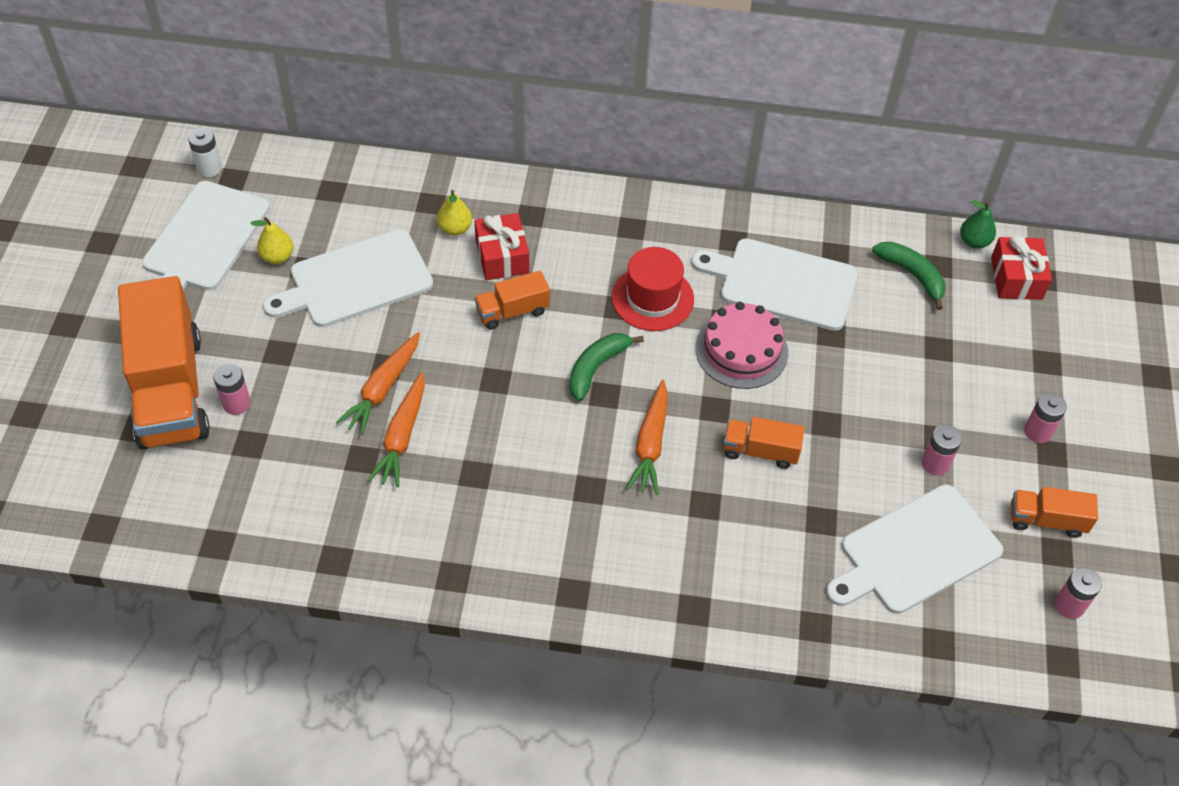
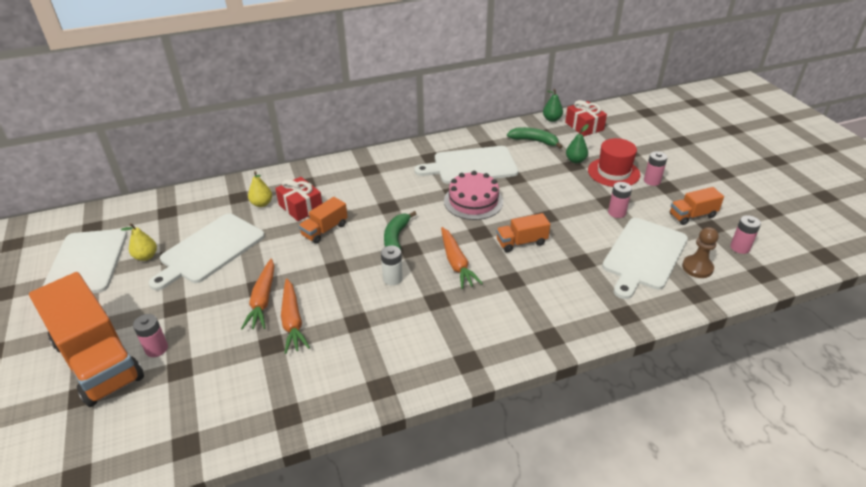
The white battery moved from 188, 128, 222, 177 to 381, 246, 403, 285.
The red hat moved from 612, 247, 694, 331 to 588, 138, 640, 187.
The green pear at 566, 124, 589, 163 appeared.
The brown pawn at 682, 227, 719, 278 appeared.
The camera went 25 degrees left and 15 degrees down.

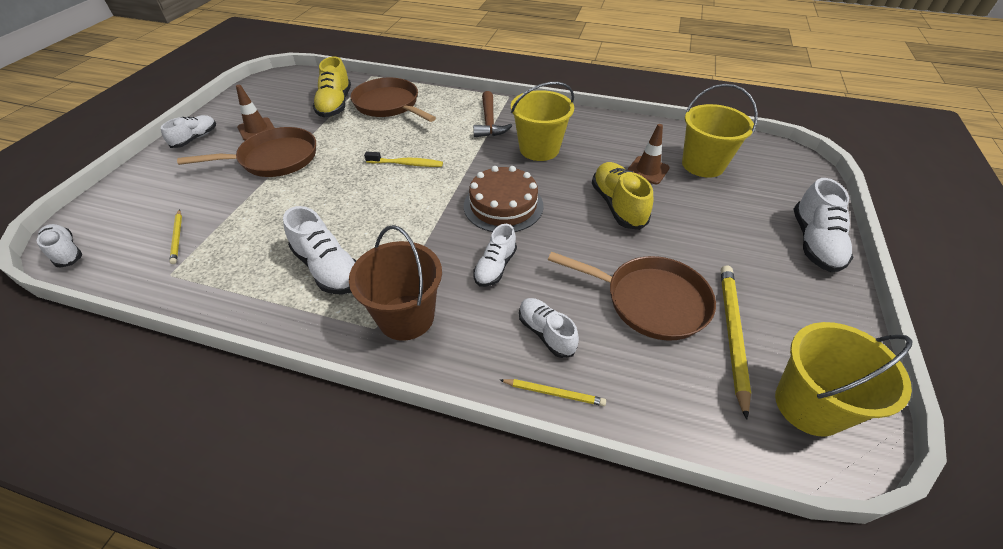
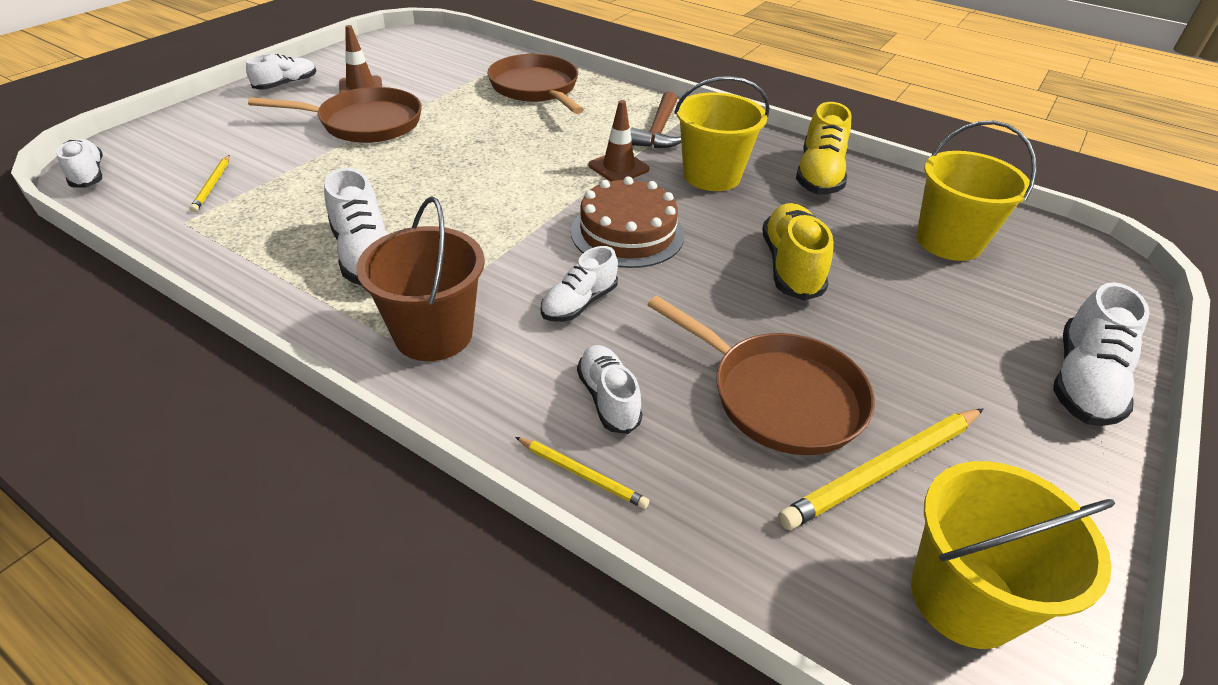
The yellow shoe moved from 313, 56, 351, 117 to 796, 102, 852, 194.
The brown traffic cone moved from 627, 124, 670, 184 to 588, 100, 649, 181.
The yellow toothbrush at 364, 152, 443, 167 disappeared.
The yellow pencil at 721, 266, 751, 420 turned 150 degrees counterclockwise.
The camera went 15 degrees right and 5 degrees down.

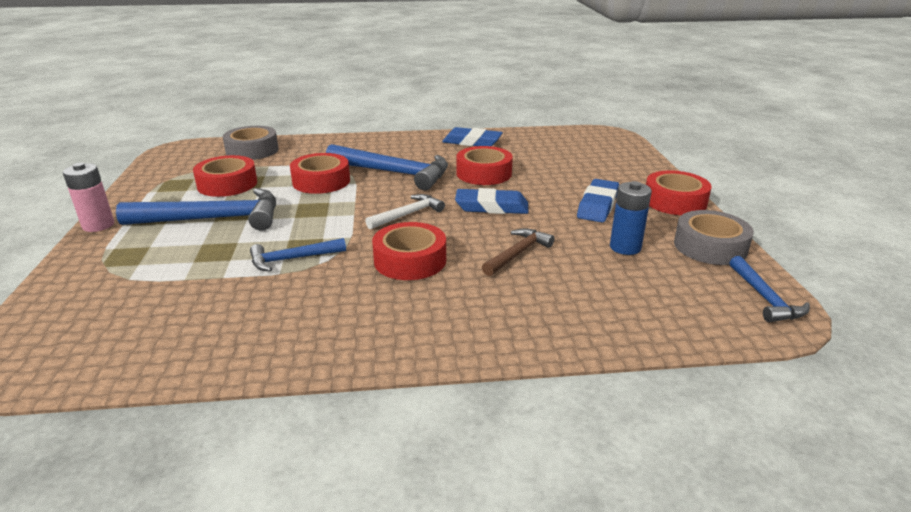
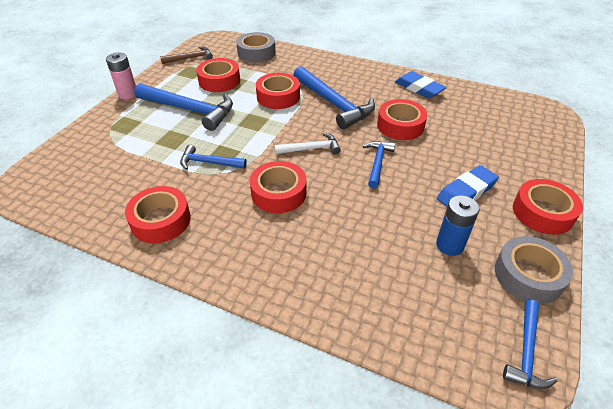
The blue eraser at 455, 188, 529, 214 was replaced by the blue hammer at 363, 141, 395, 189.
The brown hammer moved from 482, 228, 555, 276 to 160, 46, 213, 64.
The red tape at 125, 186, 191, 243 appeared.
The camera went 30 degrees right and 15 degrees up.

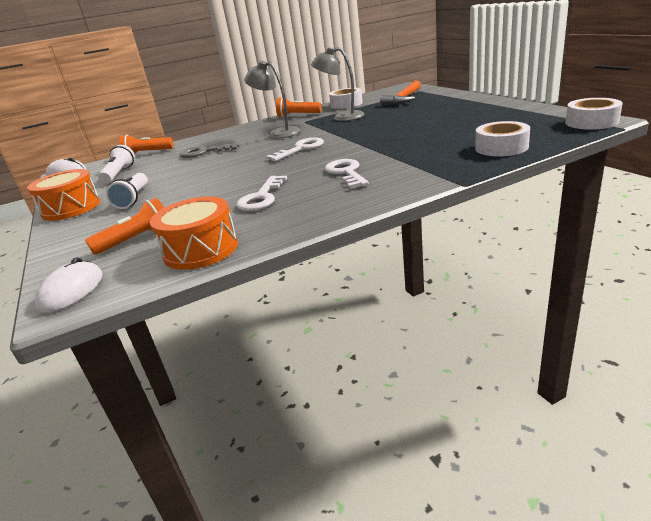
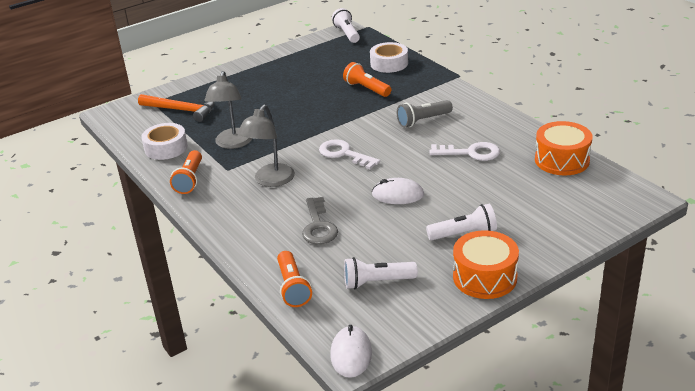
The white tape at 565, 98, 623, 130 was replaced by the white flashlight at 332, 8, 360, 43.
The white key at 325, 159, 369, 189 was replaced by the grey flashlight at 397, 100, 453, 128.
The orange flashlight moved from 85, 198, 164, 255 to 343, 62, 391, 97.
The white mouse moved from 35, 257, 102, 313 to 372, 178, 424, 204.
The camera went 100 degrees left and 5 degrees up.

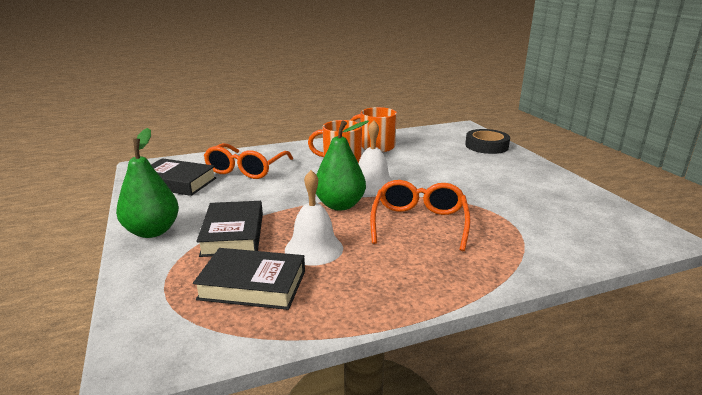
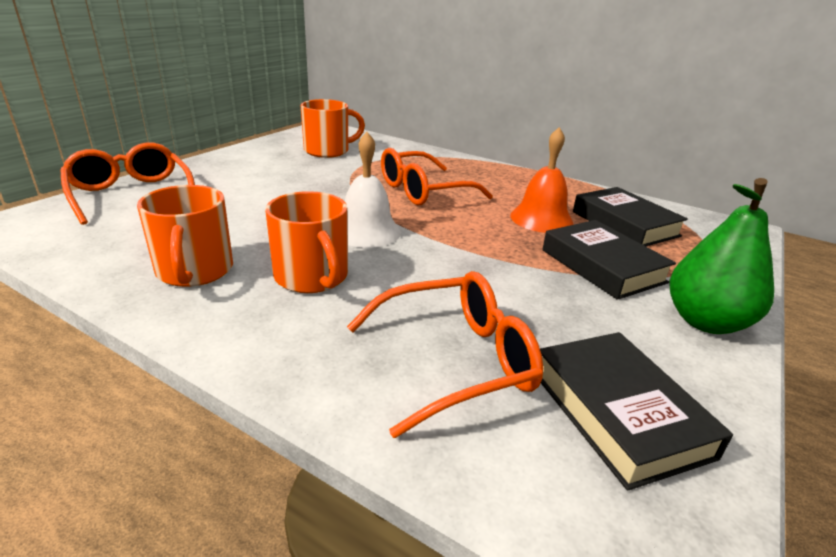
The green pear at 316, 120, 369, 211 disappeared.
The black tape at 465, 129, 510, 154 was replaced by the orange glasses at 61, 143, 195, 225.
The white bell at 285, 170, 343, 266 became the orange bell at 510, 127, 573, 233.
The black book at 196, 201, 263, 257 turned 75 degrees counterclockwise.
The orange mug at 301, 99, 365, 158 appeared.
The camera went 130 degrees left and 5 degrees up.

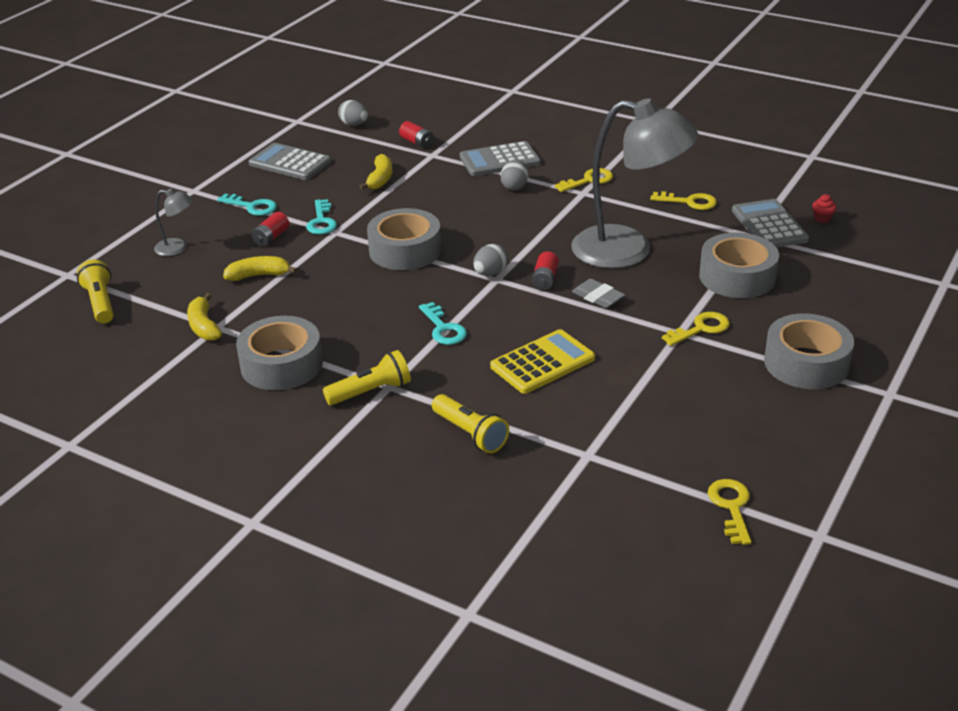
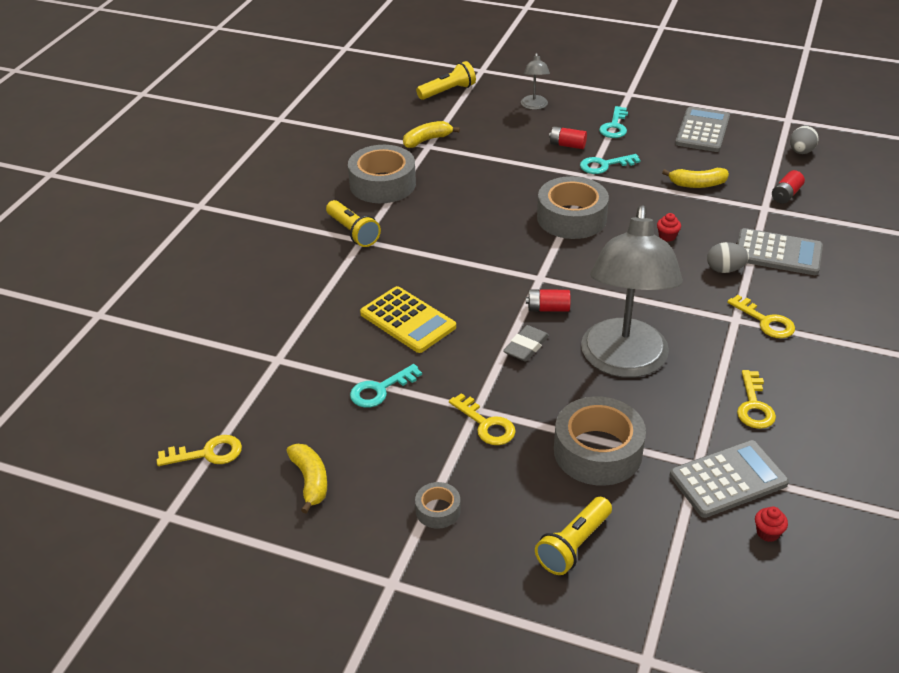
The grey calculator at 460, 141, 541, 176 turned 135 degrees clockwise.
The grey egg at 473, 244, 508, 276 disappeared.
The yellow banana moved from 223, 256, 297, 281 to 287, 444, 327, 514.
The turquoise key moved from 419, 302, 467, 345 to 350, 364, 422, 408.
The grey tape at 764, 314, 854, 389 changed to 0.49 times the size.
The yellow flashlight moved from 432, 394, 509, 453 to 535, 497, 612, 575.
The red cupcake at 657, 213, 681, 242 appeared.
The camera went 80 degrees right and 5 degrees up.

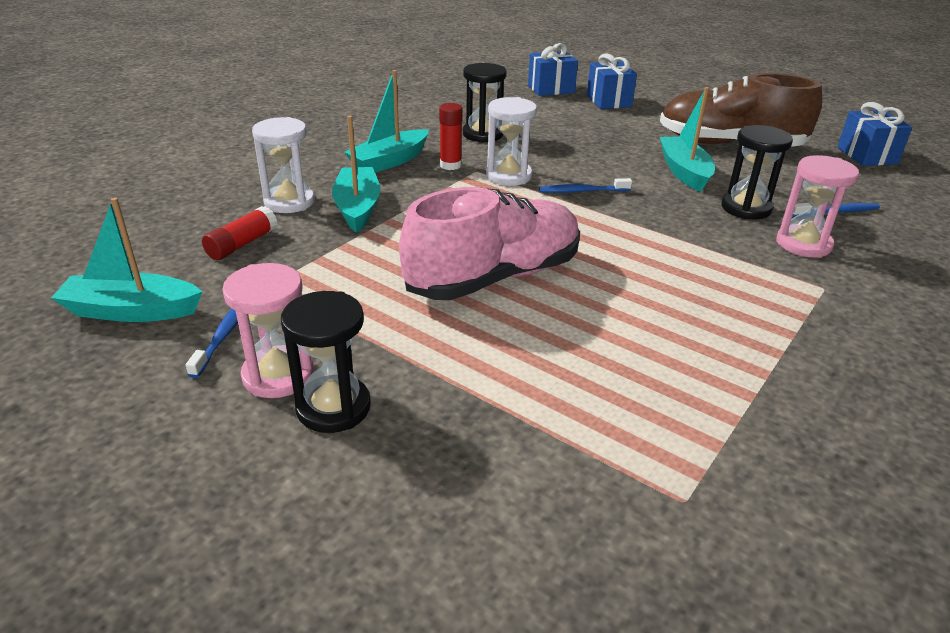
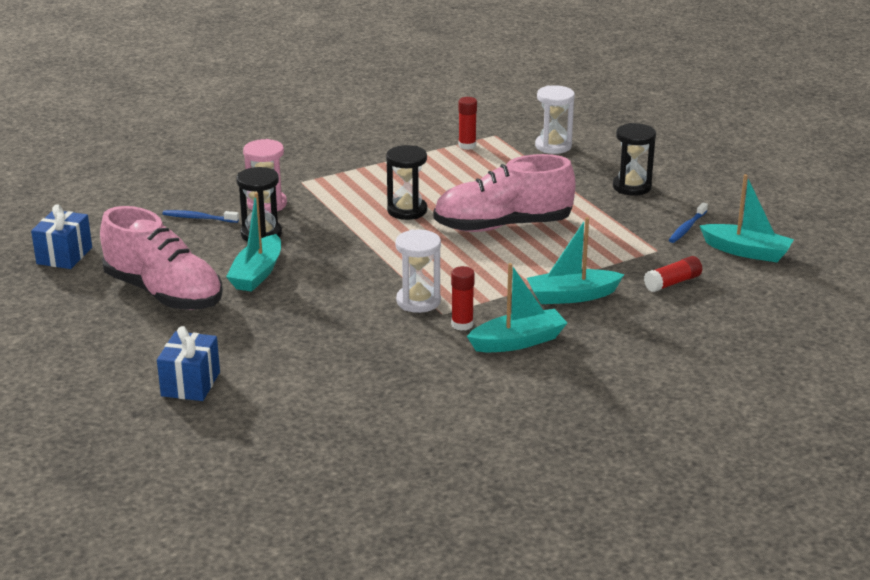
The blue gift at 528, 43, 578, 96 disappeared.
The black hourglass moved from 463, 63, 507, 143 to 386, 145, 427, 220.
The brown shoe at 660, 73, 822, 147 became the pink shoe at 100, 206, 223, 310.
The turquoise boat at 332, 116, 380, 233 turned 60 degrees clockwise.
The white hourglass moved from 252, 117, 315, 213 to 535, 85, 575, 154.
The blue toothbrush at 539, 178, 632, 193 disappeared.
The pink hourglass at 222, 263, 314, 398 disappeared.
The red glue stick at 458, 97, 477, 150 appeared.
The camera went 155 degrees left and 5 degrees down.

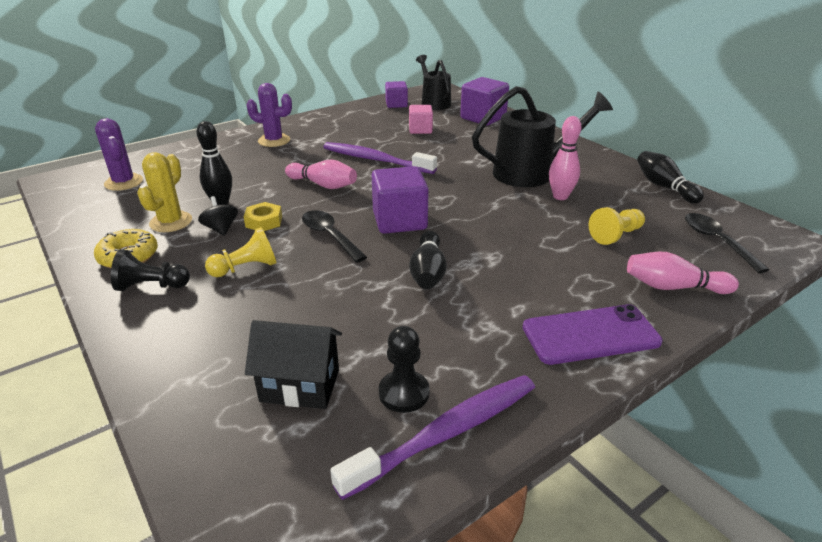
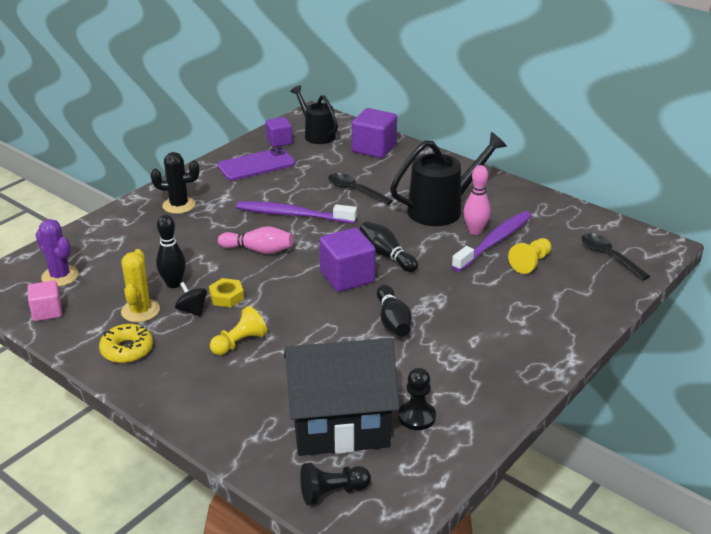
The purple cactus at 246, 83, 292, 147 became the black cactus at 151, 152, 199, 214.
The pink cube moved from 409, 105, 433, 134 to 28, 280, 62, 321.
The black bowling pin moved from 637, 151, 704, 203 to 360, 221, 418, 272.
The black spoon moved from 302, 210, 367, 263 to 328, 173, 393, 205.
The black pawn moved from 111, 249, 190, 291 to 300, 463, 371, 506.
The pink bowling pin at 627, 252, 739, 294 disappeared.
The purple phone moved from 523, 304, 663, 365 to 217, 147, 295, 181.
The black house at 245, 320, 342, 409 changed to 1.78 times the size.
The purple toothbrush moved from 330, 375, 535, 500 to 452, 211, 532, 272.
The camera went 15 degrees left and 0 degrees up.

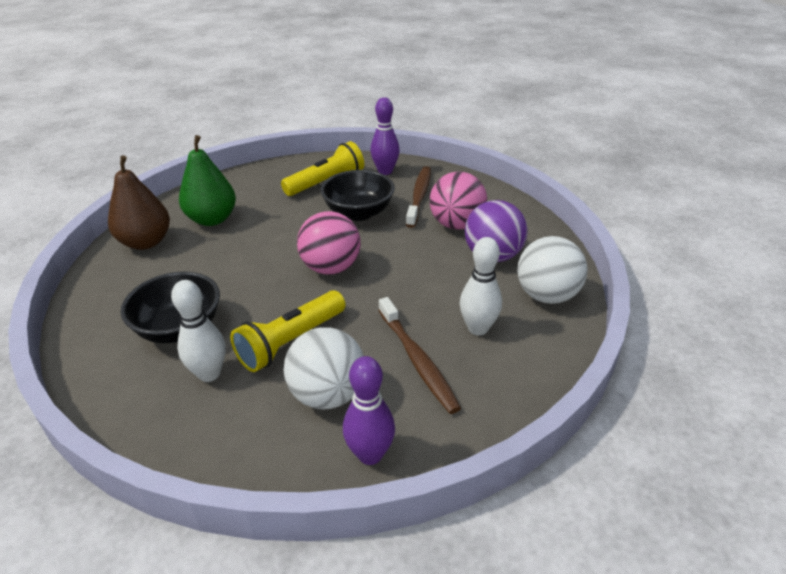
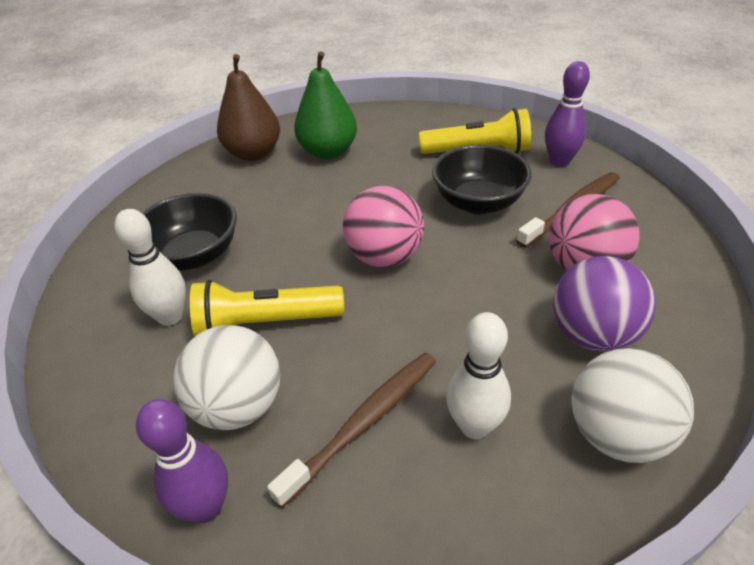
The brown toothbrush at 378, 297, 461, 414 turned 150 degrees counterclockwise.
The camera went 40 degrees right and 5 degrees up.

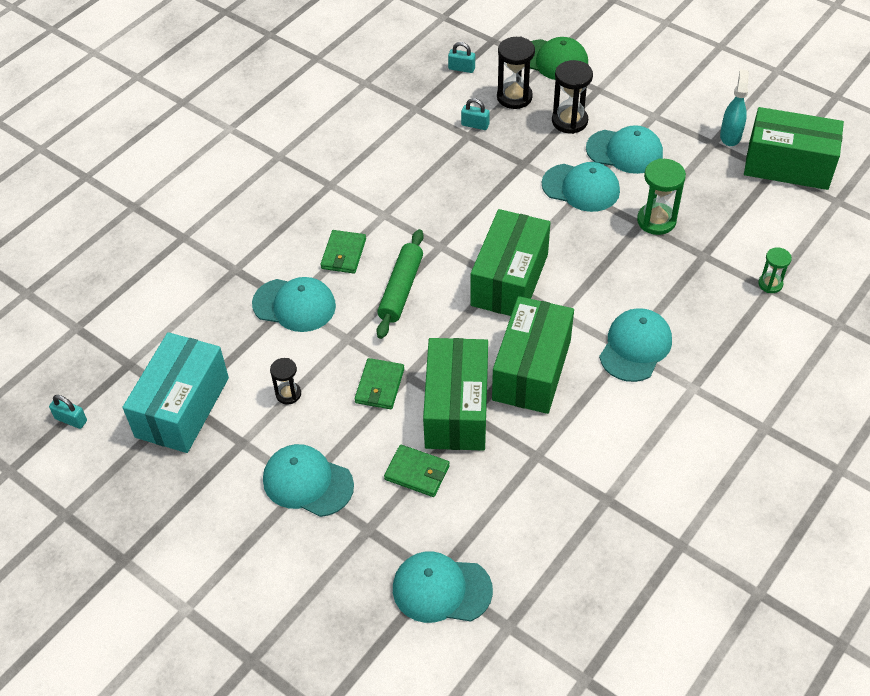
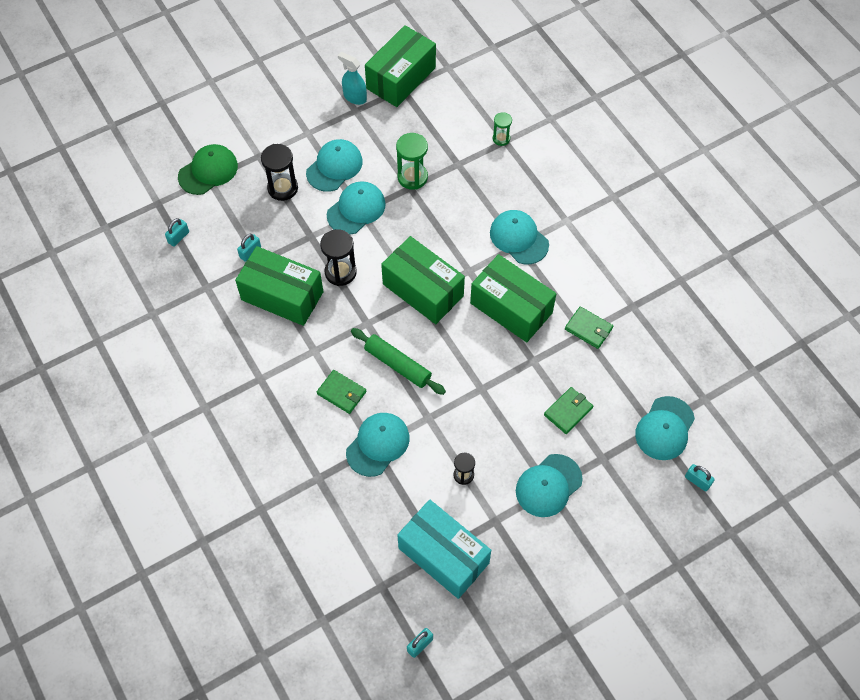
The black hourglass moved from 497, 36, 535, 109 to 320, 229, 357, 286.
The green box moved from 423, 338, 488, 451 to 235, 246, 324, 326.
The green wallet moved from 354, 358, 404, 409 to 565, 306, 613, 349.
The turquoise padlock at 685, 464, 715, 492 appeared.
The camera went 70 degrees left and 10 degrees up.

